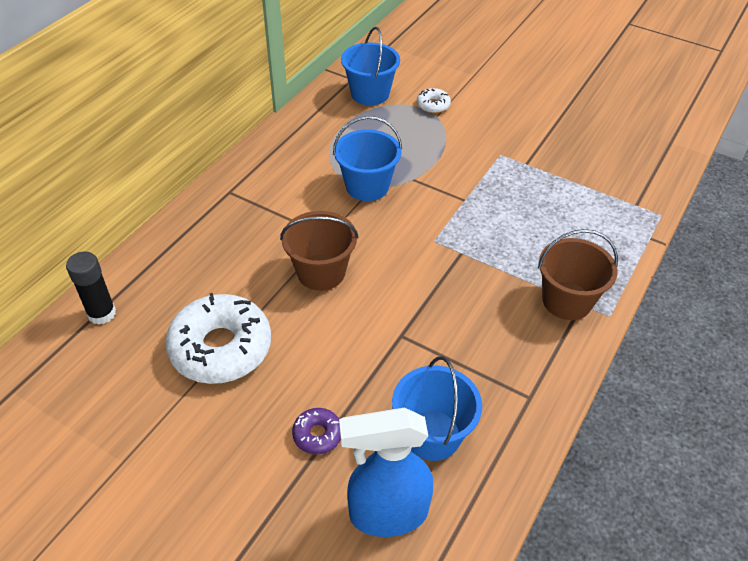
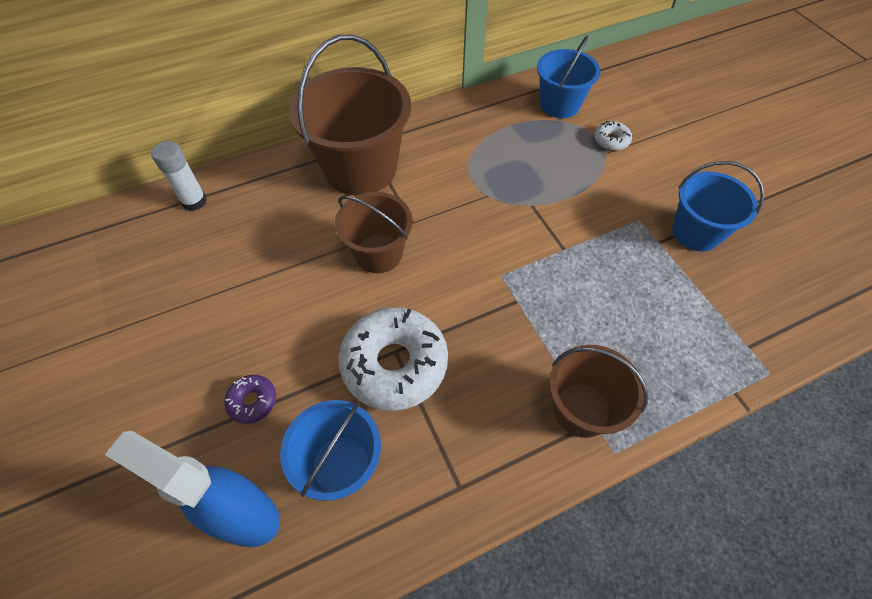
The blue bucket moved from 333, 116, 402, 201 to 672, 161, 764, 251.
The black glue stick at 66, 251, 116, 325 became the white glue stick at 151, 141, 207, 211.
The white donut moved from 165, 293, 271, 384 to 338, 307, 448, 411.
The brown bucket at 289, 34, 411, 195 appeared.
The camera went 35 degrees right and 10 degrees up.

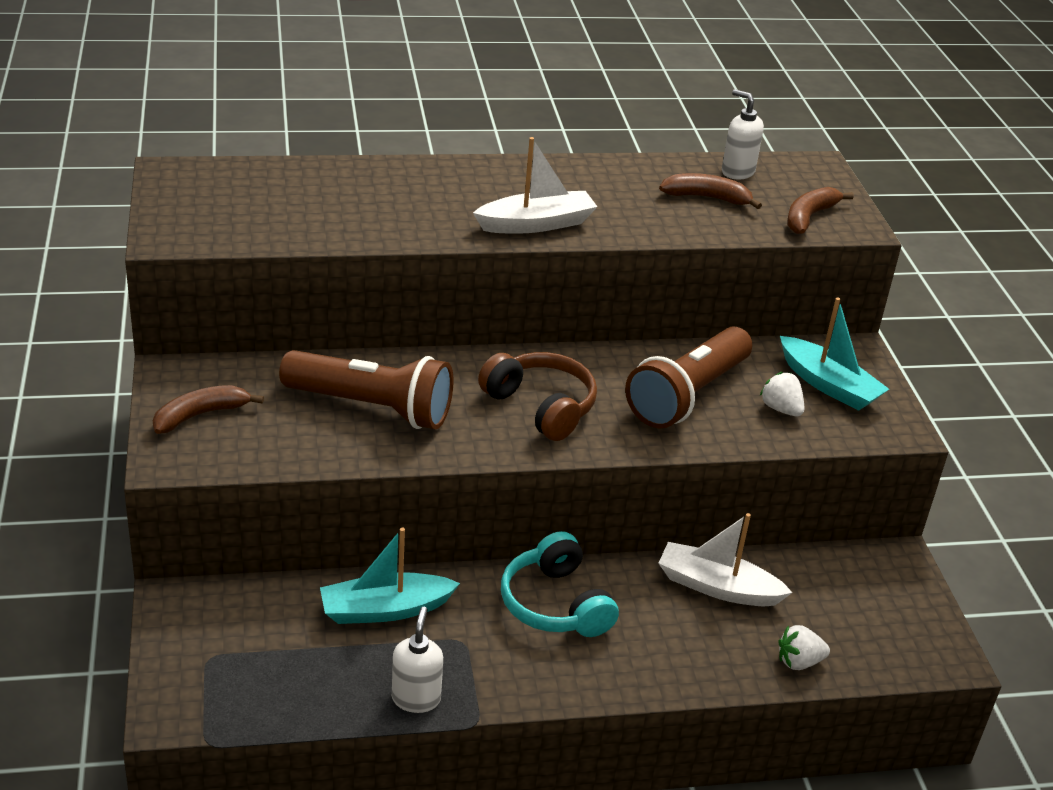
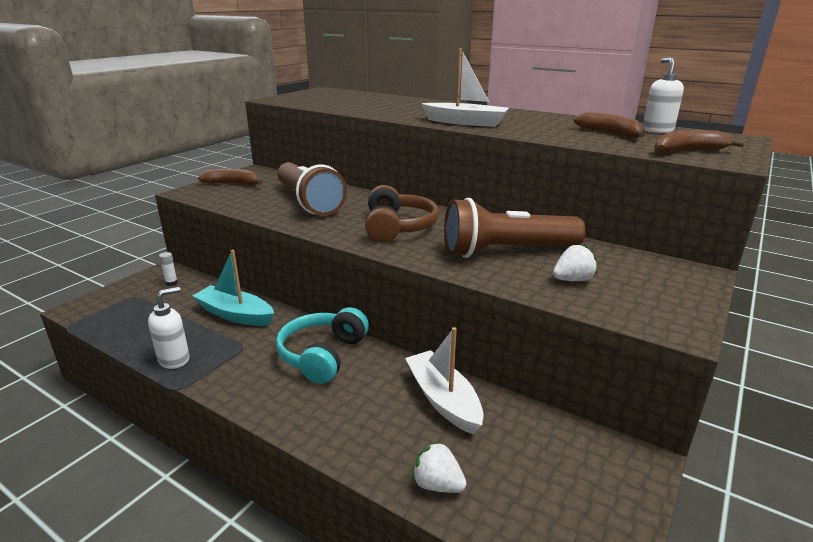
The turquoise boat at 780, 297, 889, 411 disappeared.
The white strawberry at 760, 372, 805, 416 turned 60 degrees clockwise.
The white glue stick at 159, 252, 178, 286 appeared.
The camera went 45 degrees right and 10 degrees down.

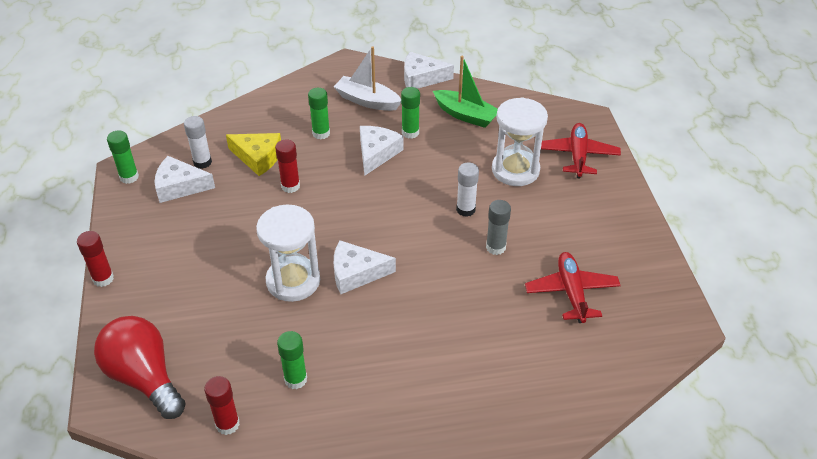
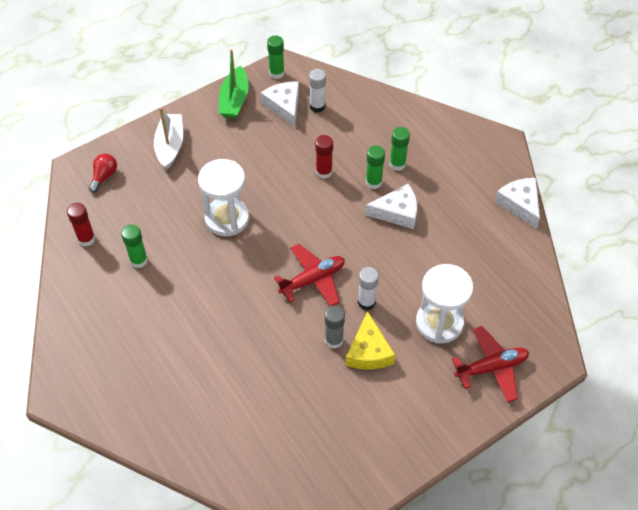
The white boat moved from 334, 46, 401, 111 to 154, 107, 183, 169.
The green boat moved from 433, 56, 498, 128 to 218, 49, 249, 118.
The green glue stick moved from 401, 87, 420, 139 to 366, 145, 385, 189.
The yellow cheese moved from 226, 133, 281, 176 to 346, 311, 395, 370.
The red glue stick at 77, 231, 114, 287 disappeared.
The white cheese at 334, 241, 396, 294 disappeared.
The red plane moved from 525, 252, 621, 323 to 274, 244, 345, 307.
The red light bulb at 94, 316, 186, 419 changed to 0.49 times the size.
The camera went 65 degrees right and 10 degrees up.

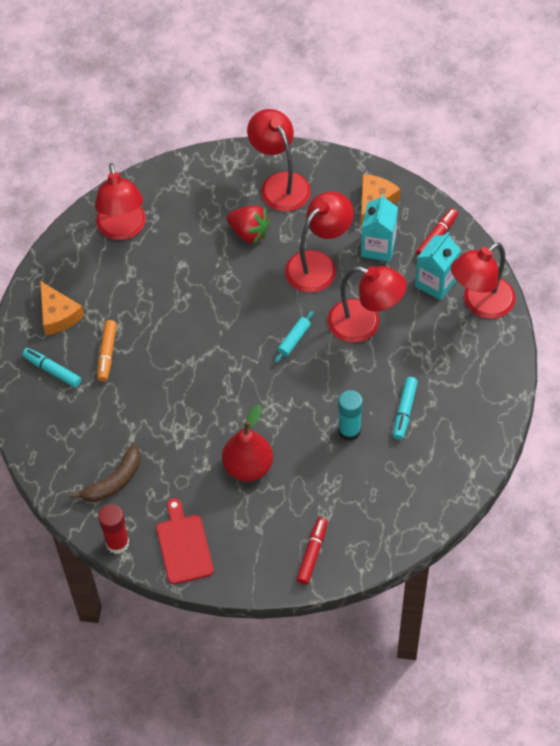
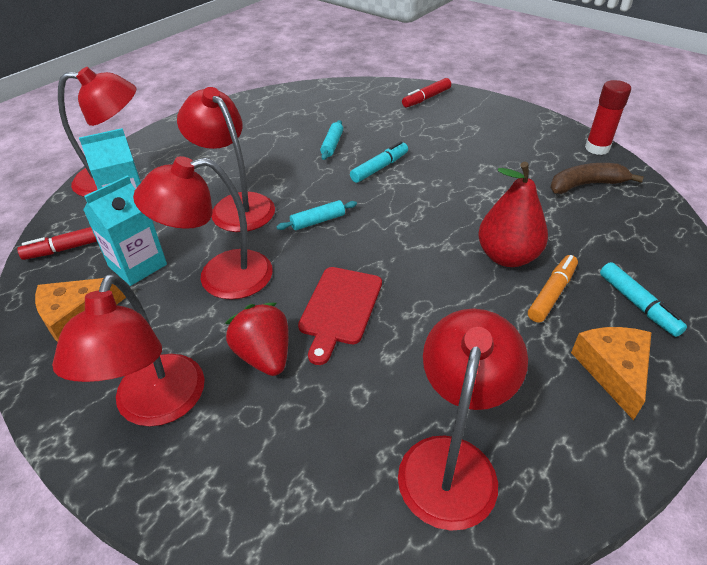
The turquoise marker moved from 393, 377, 418, 440 to 350, 141, 408, 183.
The turquoise glue stick at 338, 390, 363, 441 was replaced by the turquoise rolling pin at 320, 120, 343, 160.
The red pear moved from 222, 405, 273, 482 to 478, 162, 548, 267.
The red cutting board moved from 156, 498, 214, 584 to 298, 267, 382, 365.
The camera went 150 degrees left and 15 degrees down.

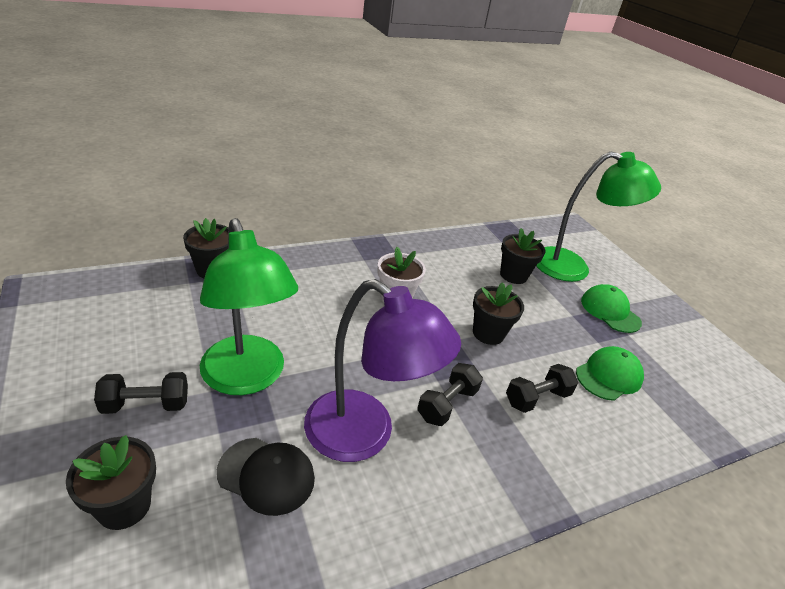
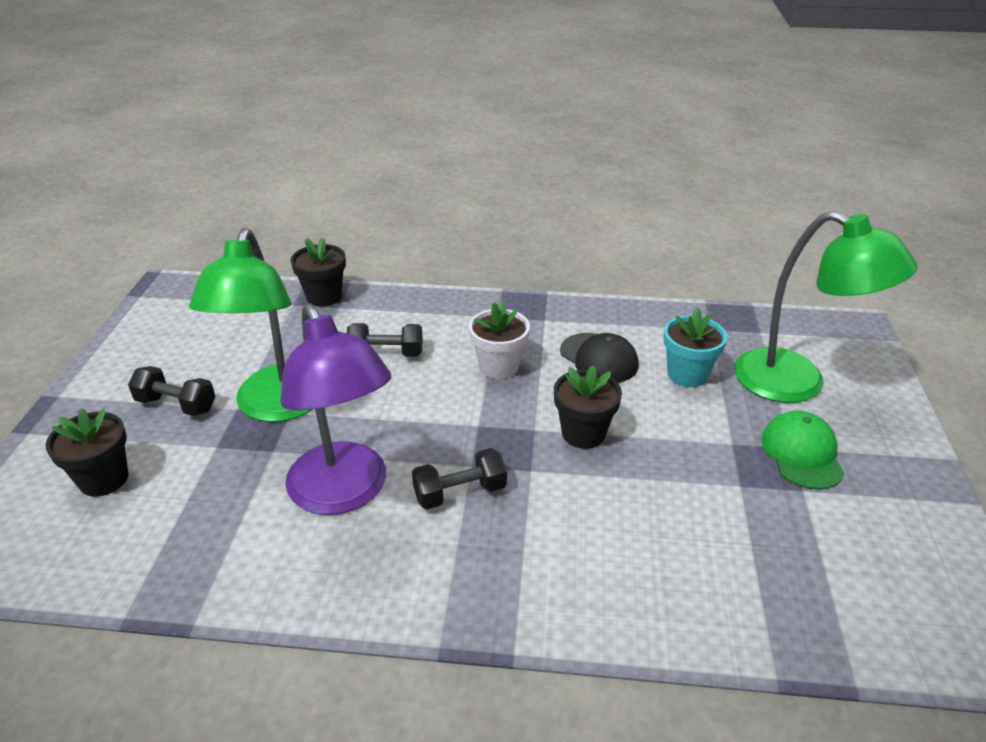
The black flower pot at 500, 228, 545, 284 became the turquoise flower pot at 664, 307, 727, 387.
The green cap at 576, 346, 644, 401 disappeared.
The black dumbbell moved from 506, 364, 578, 413 to 347, 323, 423, 357.
The black cap moved from 217, 438, 315, 516 to 560, 333, 639, 383.
The camera went 35 degrees right and 0 degrees up.

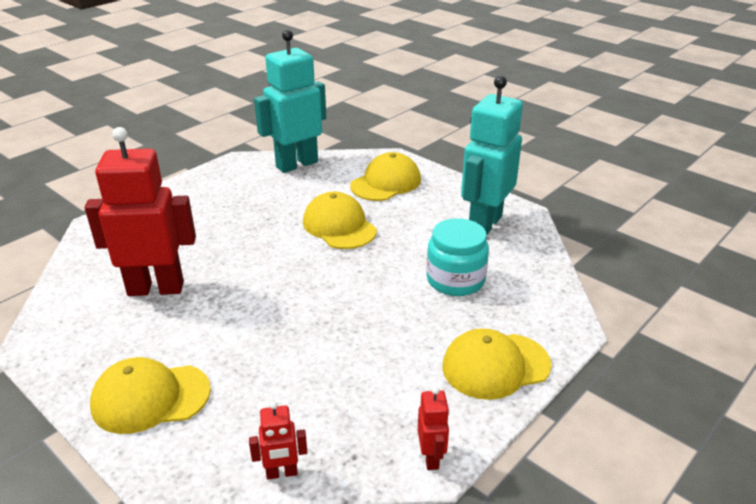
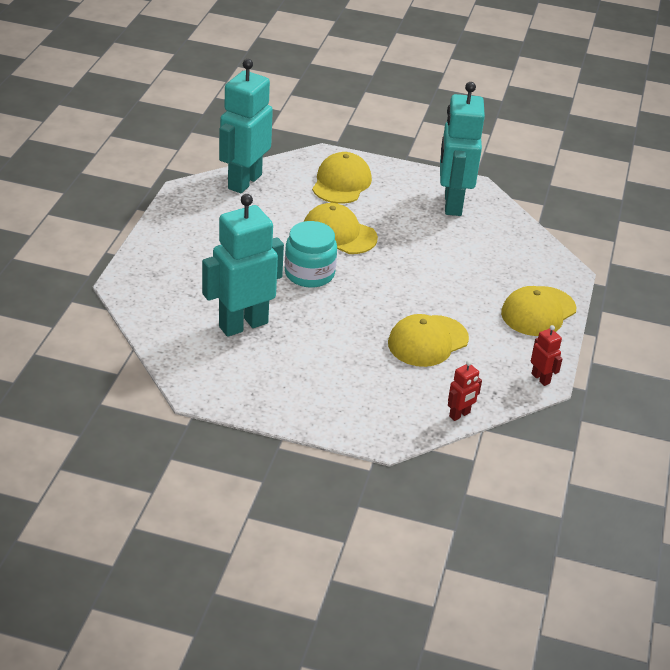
The red robot at 85, 127, 196, 296 became the turquoise robot at 202, 194, 284, 337.
The turquoise jar moved from 427, 218, 489, 296 to 285, 221, 337, 288.
The yellow cap moved from 90, 357, 211, 434 to 388, 314, 469, 367.
The camera went 30 degrees left and 5 degrees up.

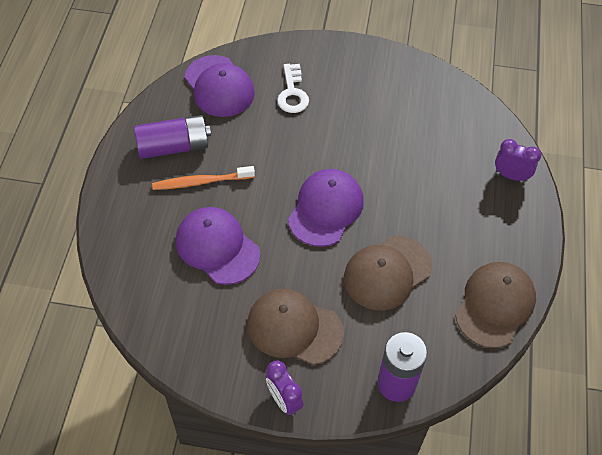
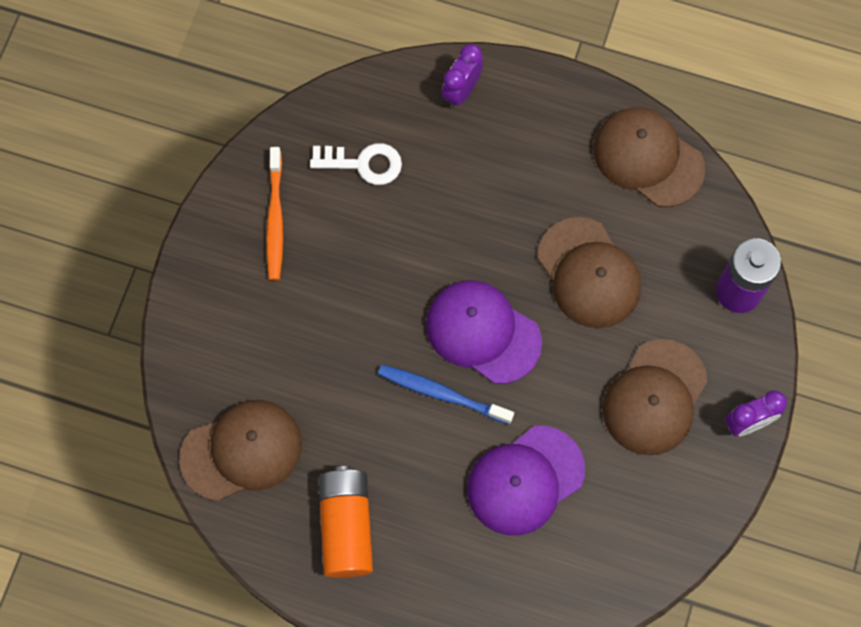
The purple cap at 185, 55, 255, 117 became the brown cap at 179, 400, 302, 501.
The white key moved from 277, 64, 309, 113 to 310, 143, 402, 185.
The purple battery at 134, 115, 211, 159 became the orange battery at 318, 466, 373, 578.
The orange toothbrush moved from 152, 166, 255, 190 to 266, 147, 283, 280.
The blue toothbrush at 378, 365, 514, 425 appeared.
The camera went 80 degrees left and 15 degrees up.

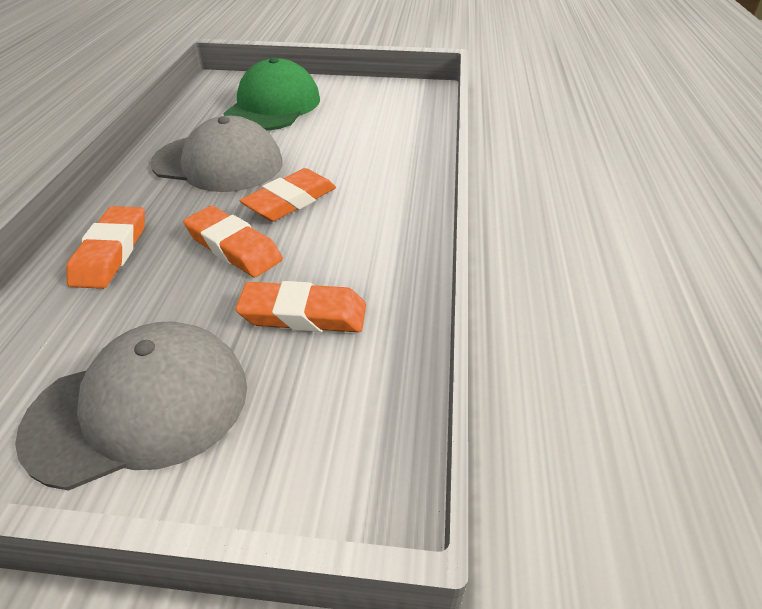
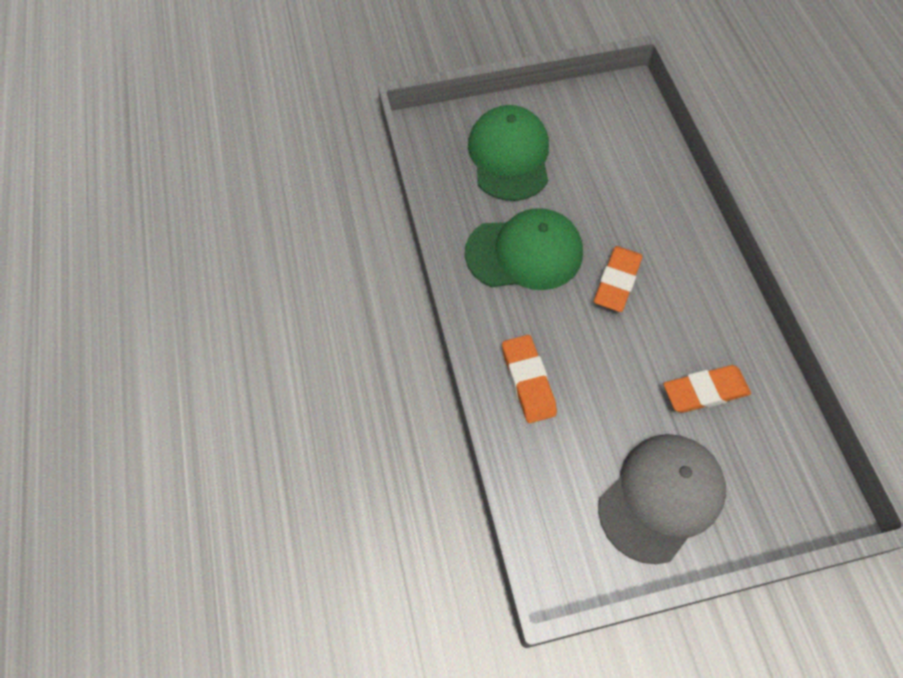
The grey cap at 150, 116, 282, 192 became the green cap at 465, 208, 583, 290.
The orange eraser at 183, 206, 283, 277 disappeared.
The camera went 20 degrees left and 20 degrees up.

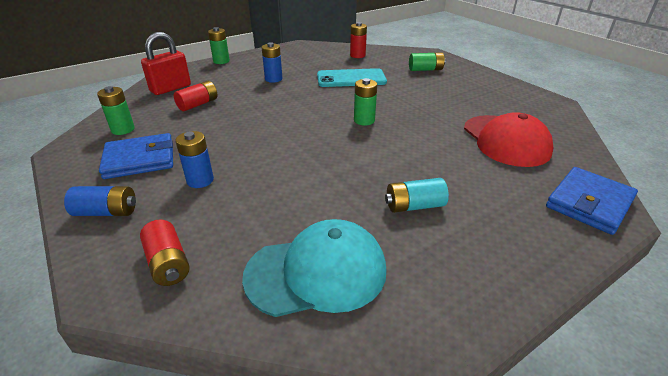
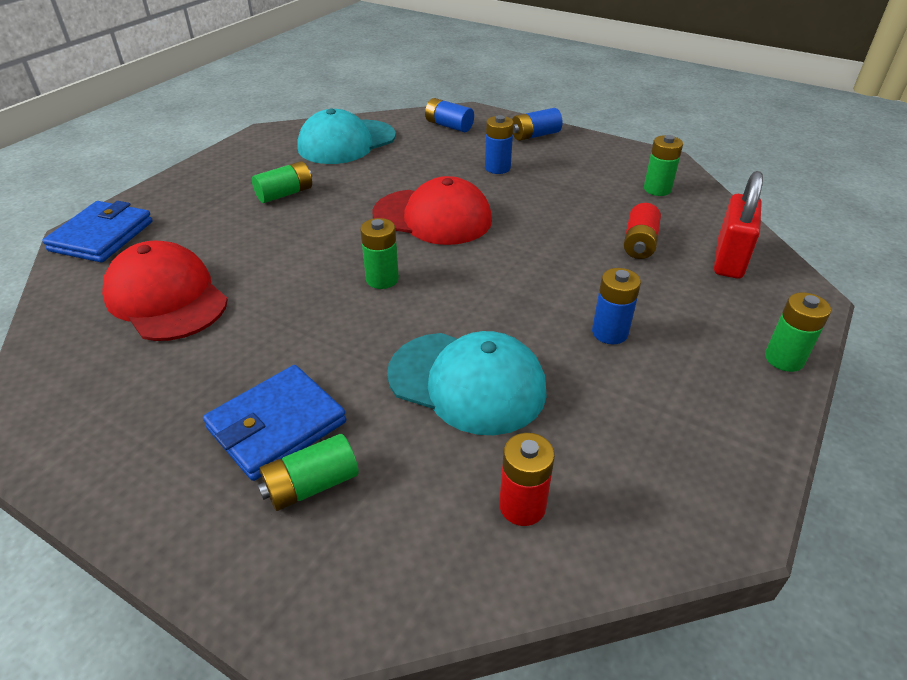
The turquoise phone at 317, 68, 387, 87 was replaced by the turquoise cap at 387, 331, 547, 435.
The blue wallet moved from 99, 133, 173, 179 to 203, 365, 346, 481.
The turquoise battery at 385, 178, 449, 213 became the green battery at 252, 161, 312, 203.
The red battery at 140, 220, 190, 286 became the blue battery at 425, 98, 474, 132.
The red cap at 373, 176, 492, 245 appeared.
The camera went 155 degrees right and 5 degrees up.

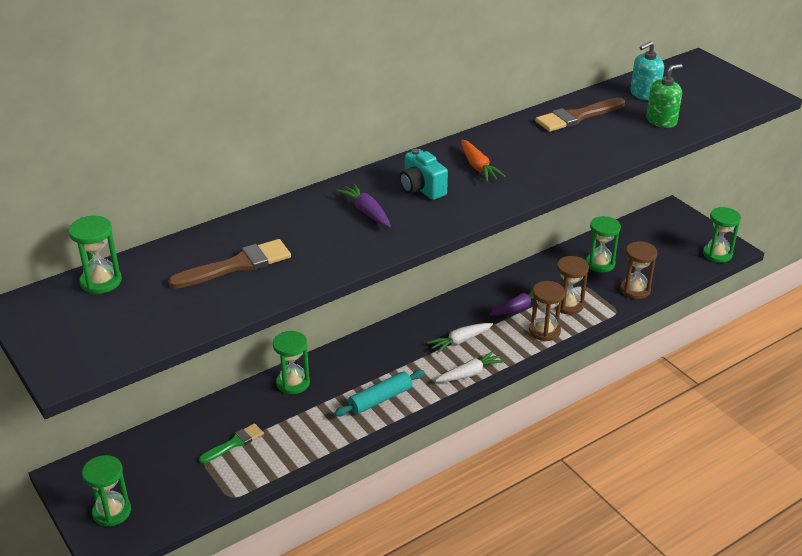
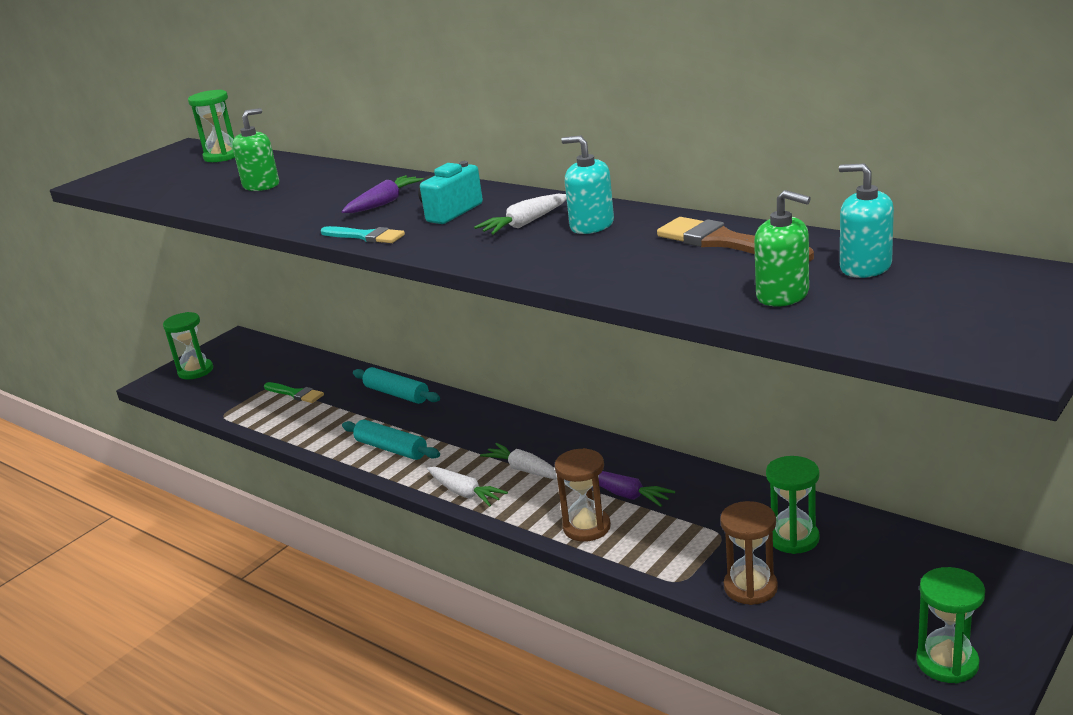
The orange carrot at 461, 139, 506, 182 became the white carrot at 474, 194, 567, 235.
The brown brush at 168, 239, 291, 289 was replaced by the green soap dispenser at 232, 108, 279, 191.
The brown hourglass at 555, 256, 589, 315 disappeared.
The green hourglass at 273, 331, 310, 394 was replaced by the turquoise rolling pin at 353, 367, 440, 404.
The turquoise soap dispenser at 561, 136, 614, 234 appeared.
The turquoise brush at 321, 226, 405, 243 appeared.
The camera went 75 degrees right and 10 degrees down.

